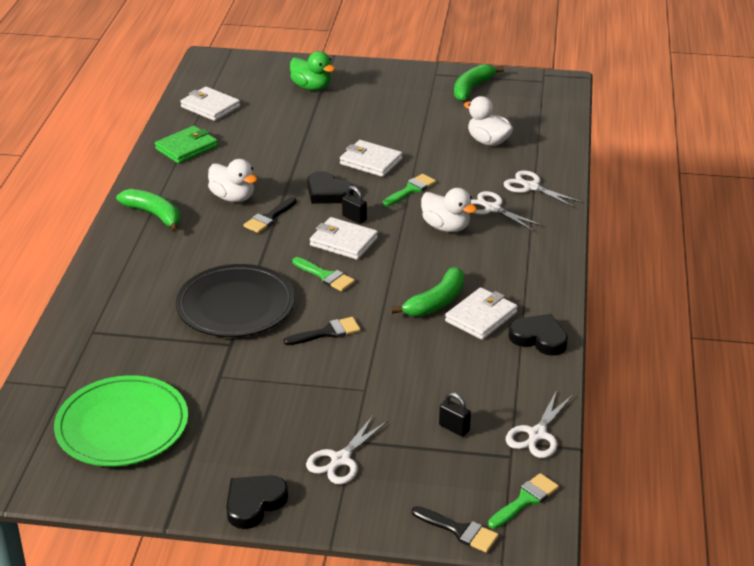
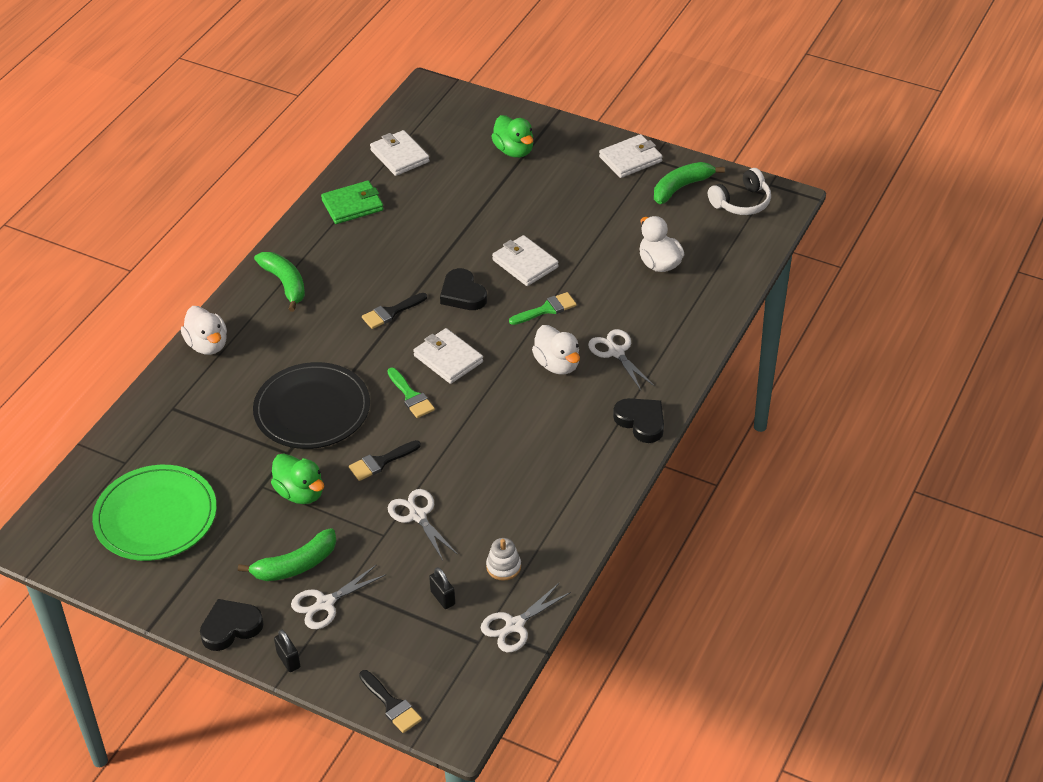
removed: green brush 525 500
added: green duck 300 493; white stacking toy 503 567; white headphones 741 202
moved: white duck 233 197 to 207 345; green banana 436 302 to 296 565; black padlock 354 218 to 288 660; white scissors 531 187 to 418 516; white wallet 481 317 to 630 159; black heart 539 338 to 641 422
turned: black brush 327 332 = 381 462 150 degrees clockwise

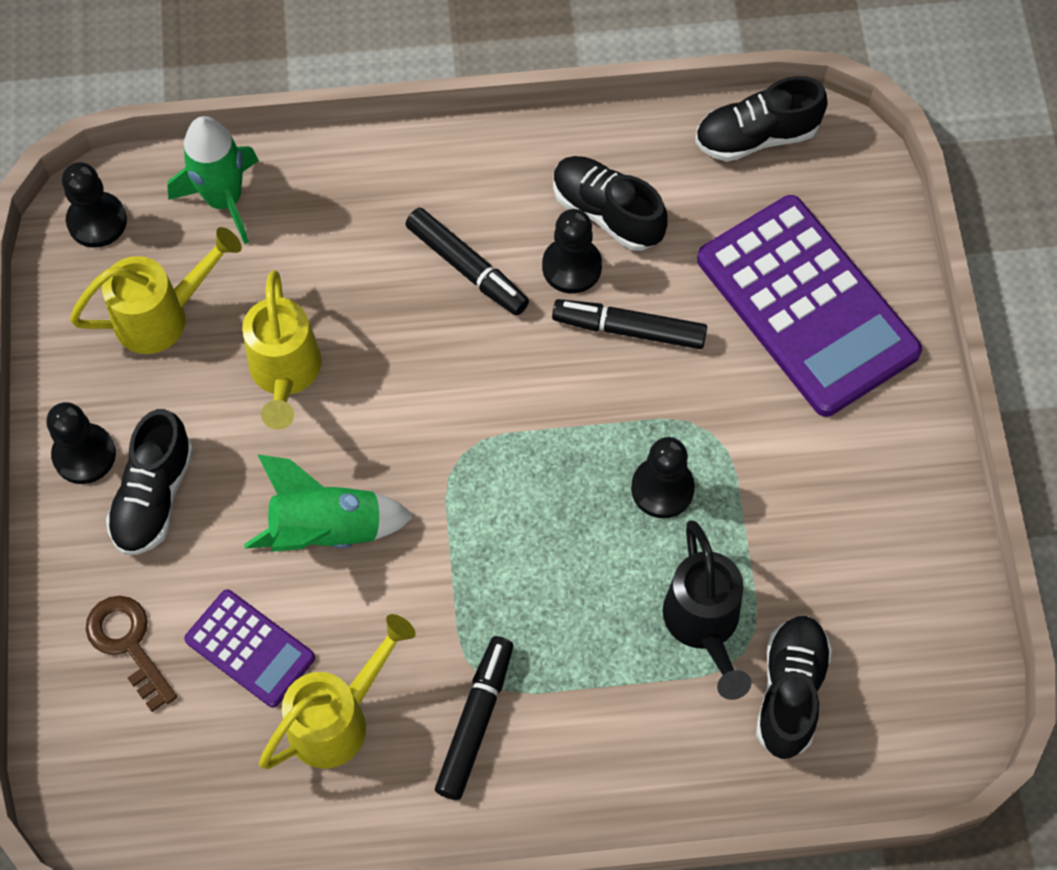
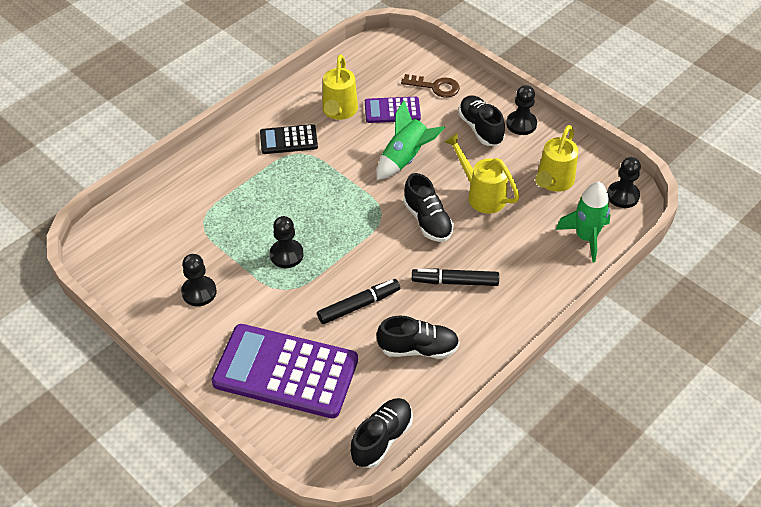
removed: black watering can 704 626
moved: black pawn 572 267 to 199 292; black shoe 790 692 to 427 220
replaced: black marker 475 721 to black calculator 288 140

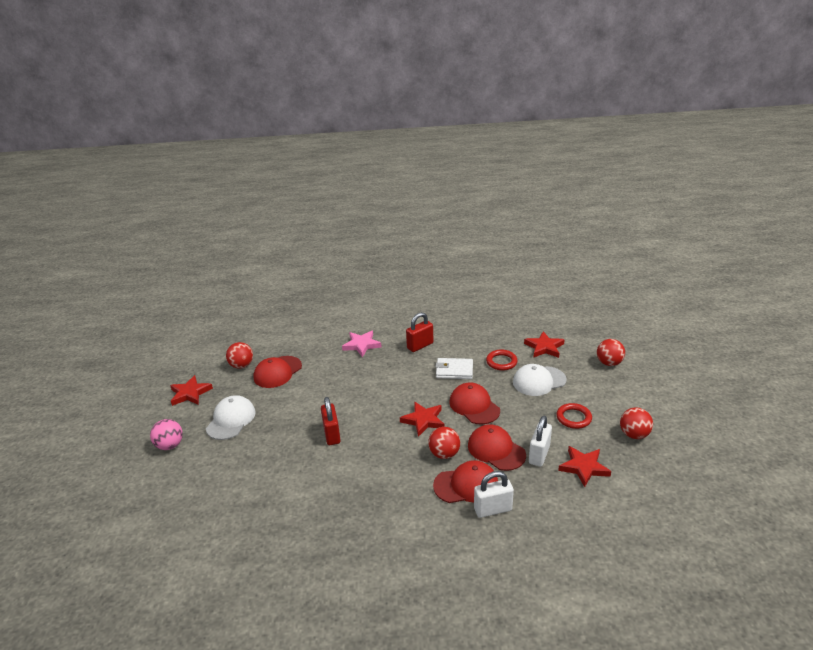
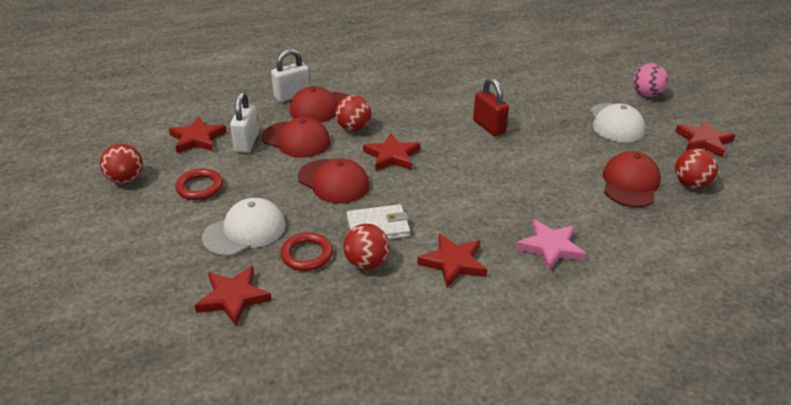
moved: red ball 609 363 to 366 263
replaced: red padlock 420 346 to red star 453 263

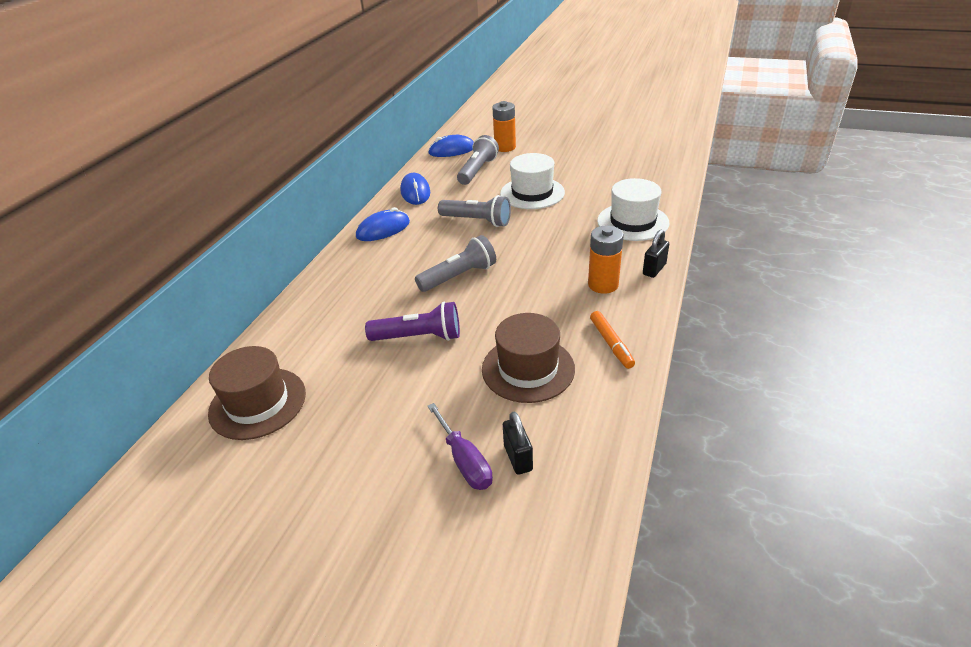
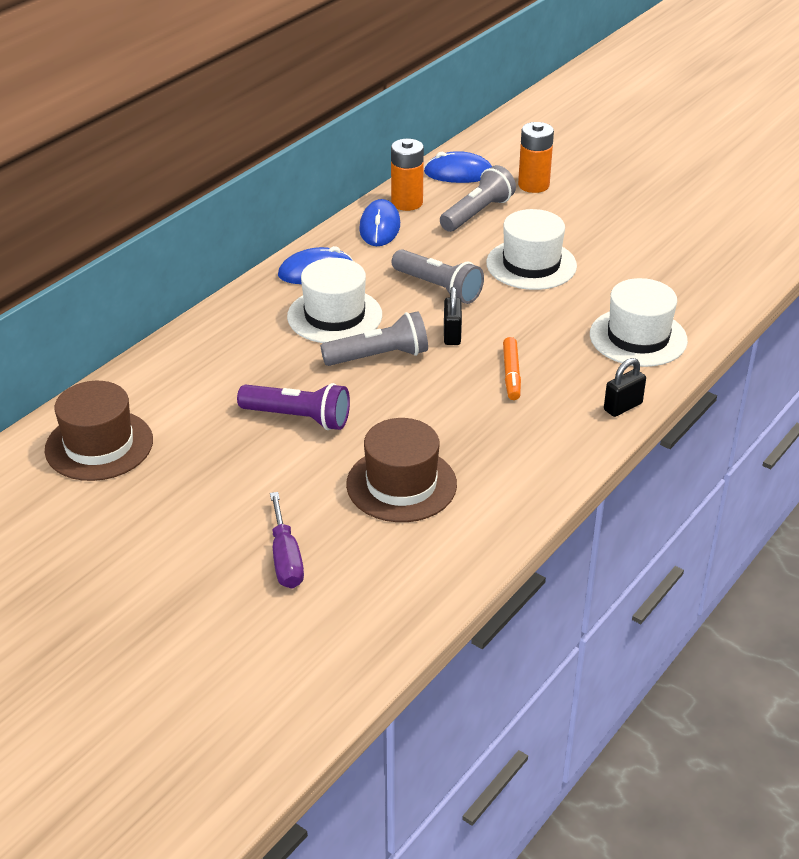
added: white hat 334 316
moved: orange battery 603 284 to 407 203; black padlock 518 458 to 452 335; orange marker 611 344 to 511 374

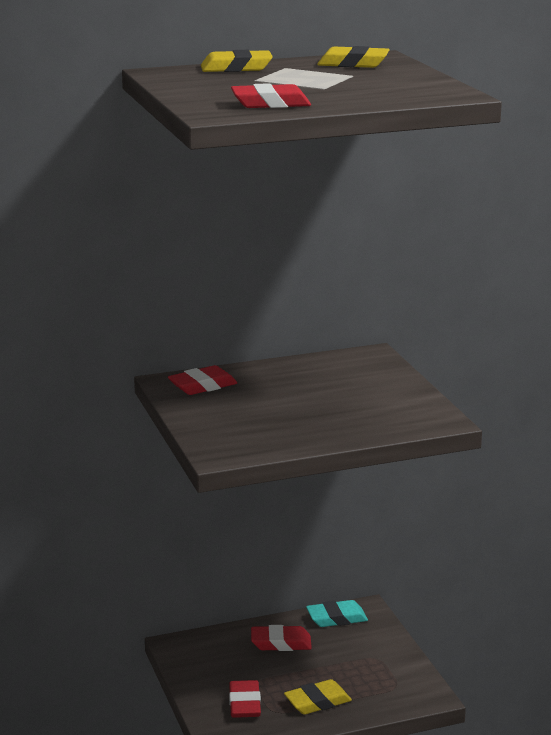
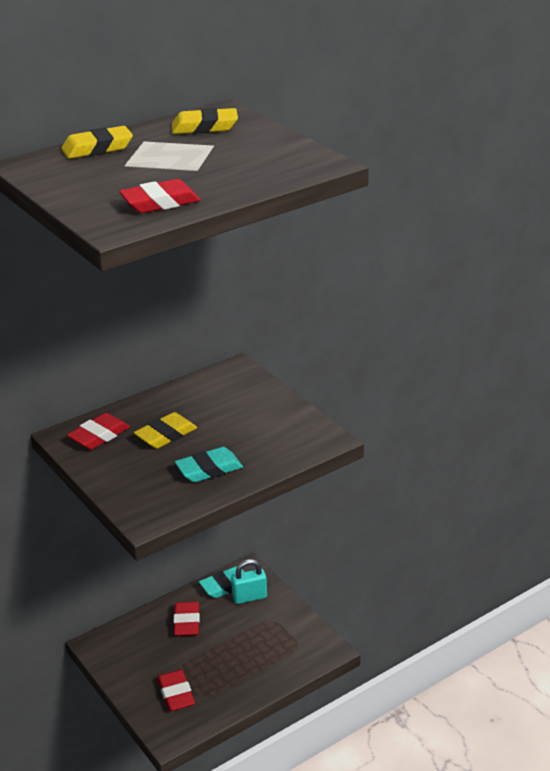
added: turquoise eraser 209 469; turquoise padlock 249 597
moved: yellow eraser 317 702 to 166 435
turned: red eraser 281 643 = 187 622 75 degrees counterclockwise

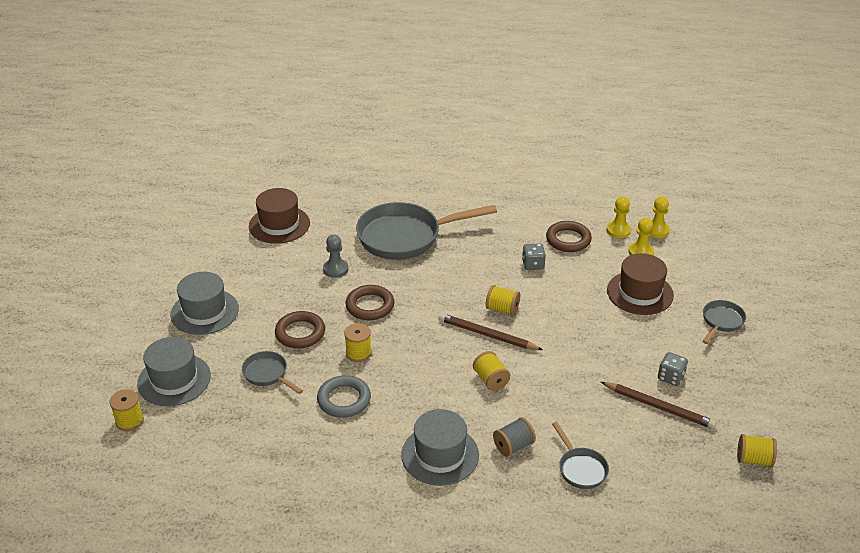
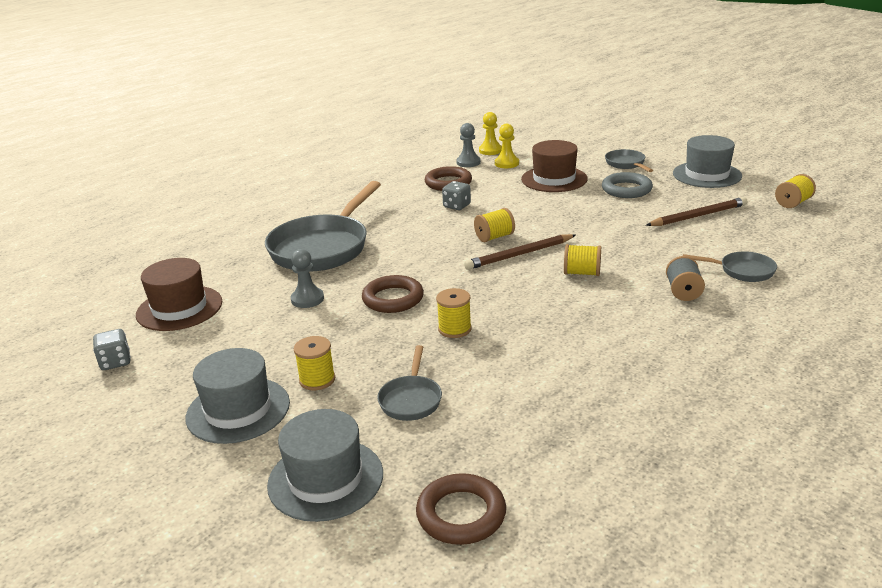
moved: grey dice 671 377 to 115 362; yellow spool 129 421 to 317 380; brown ring 300 333 to 461 514; grey ring 344 400 to 626 189; grey hat 440 455 to 707 175
recoloured: yellow pawn 618 230 to grey pawn 468 162
turned: grey pan 267 374 = 411 399 75 degrees counterclockwise

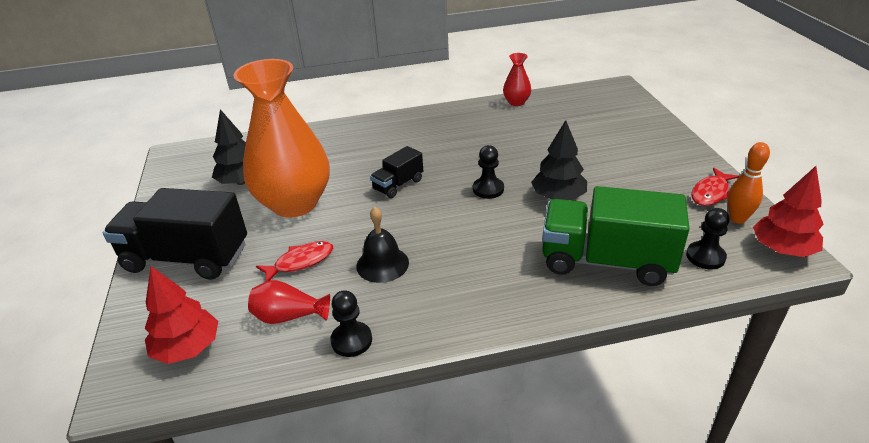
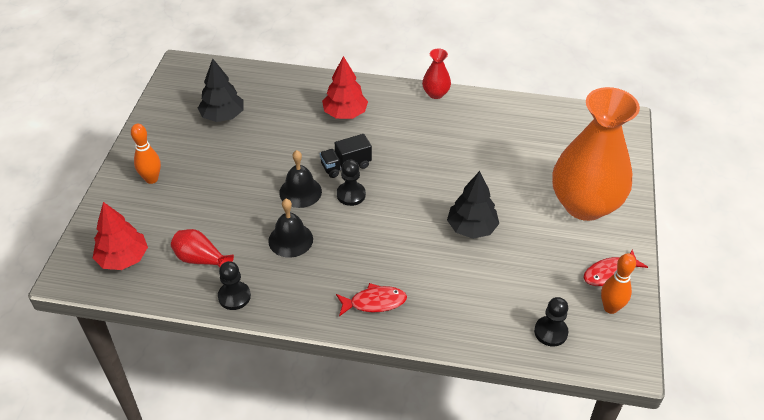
removed: green truck 606 261
added: black bell 300 192
moved: red tree 782 249 to 345 113; red fish 300 262 to 374 302; black pawn 488 189 to 351 195; red vase 516 102 to 435 93; orange vase 294 203 to 584 204
replaced: black truck 186 258 to orange bowling pin 151 179

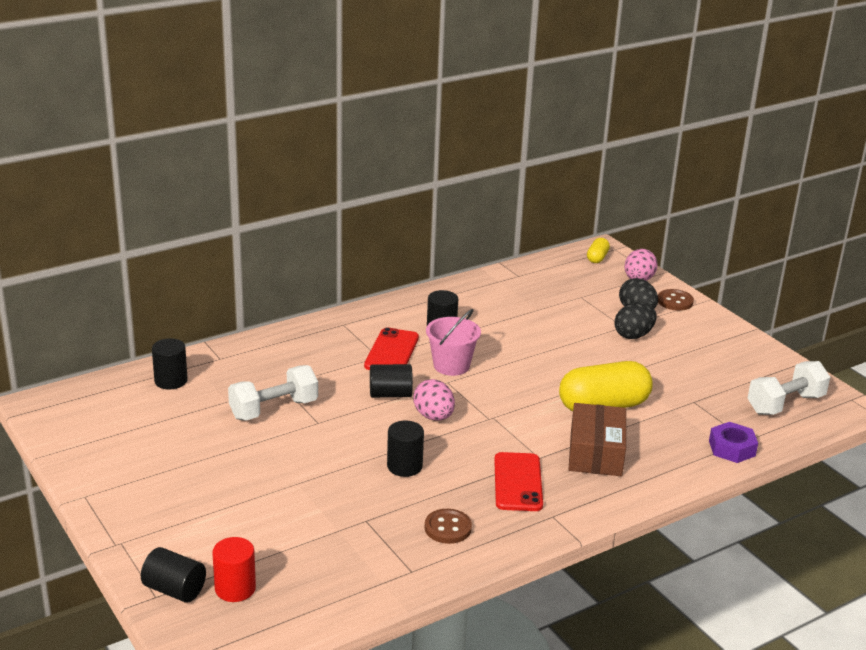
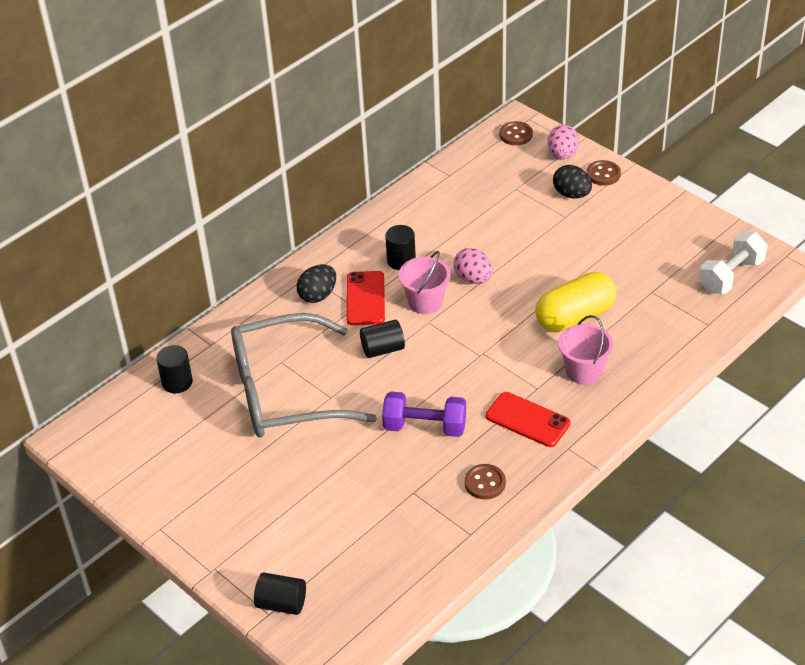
removed: red cylinder 235 588; purple nut 732 448
moved: black egg 633 335 to 318 295; pink egg 433 416 to 473 279
replaced: white dumbbell 274 409 to grey glasses 285 392; black cylinder 404 466 to purple dumbbell 425 427; yellow capsule 597 258 to brown button 516 135; brown box 596 453 to pink bucket 584 371
turned: red phone 518 482 = 527 420 45 degrees counterclockwise

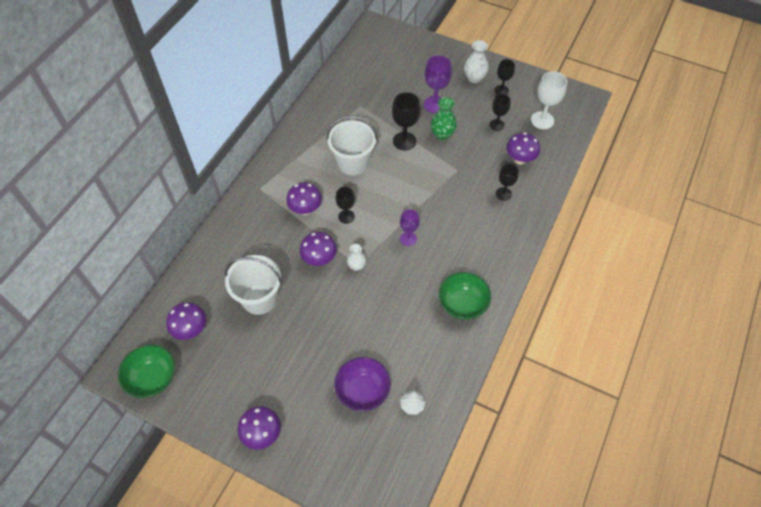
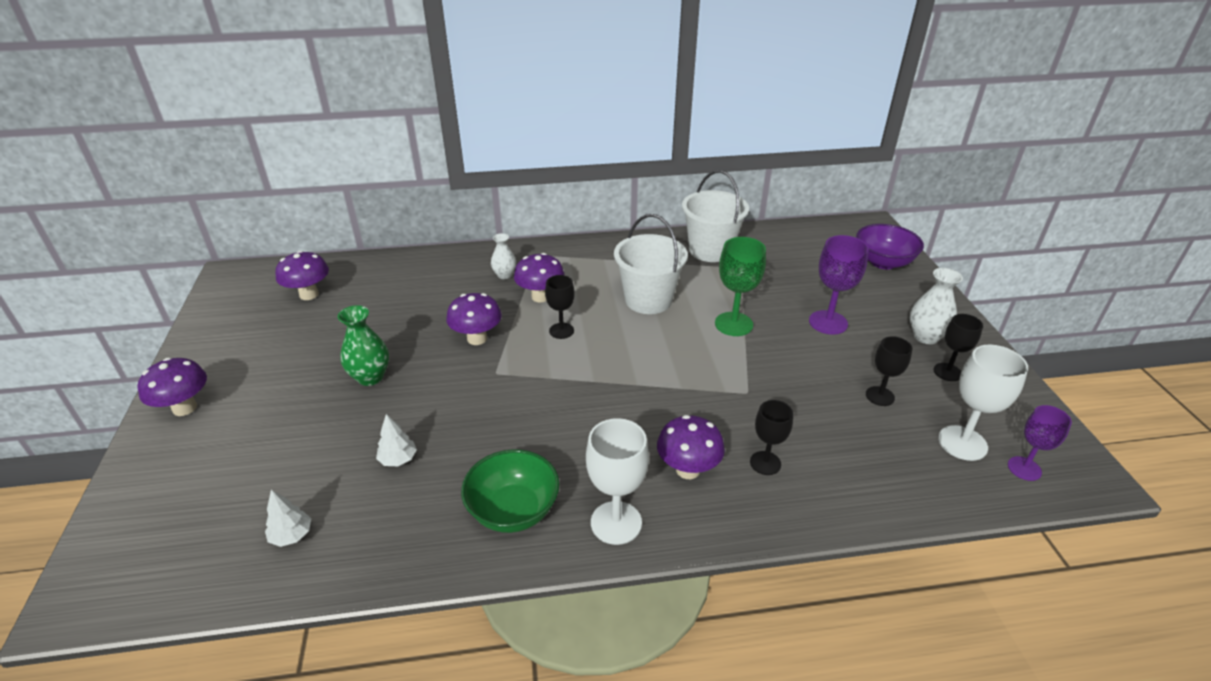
removed: green bowl 153 378
added: white tree 398 459; white goblet 616 523
moved: green vase 442 134 to 370 377; white vase 356 266 to 504 275; purple mushroom 520 159 to 688 469; white bucket 259 298 to 710 250; purple bowl 363 391 to 883 262; purple goblet 408 239 to 1024 468
recoloured: black goblet 404 141 to green goblet 733 324

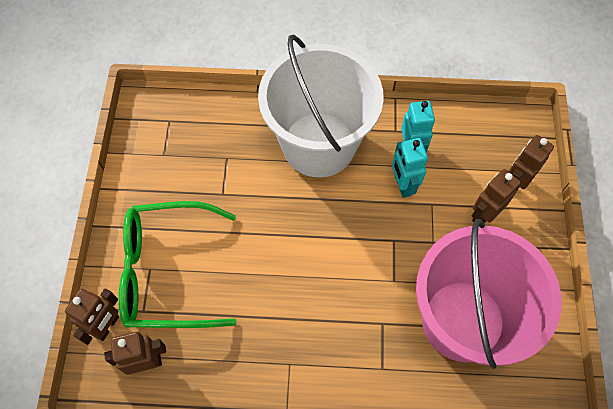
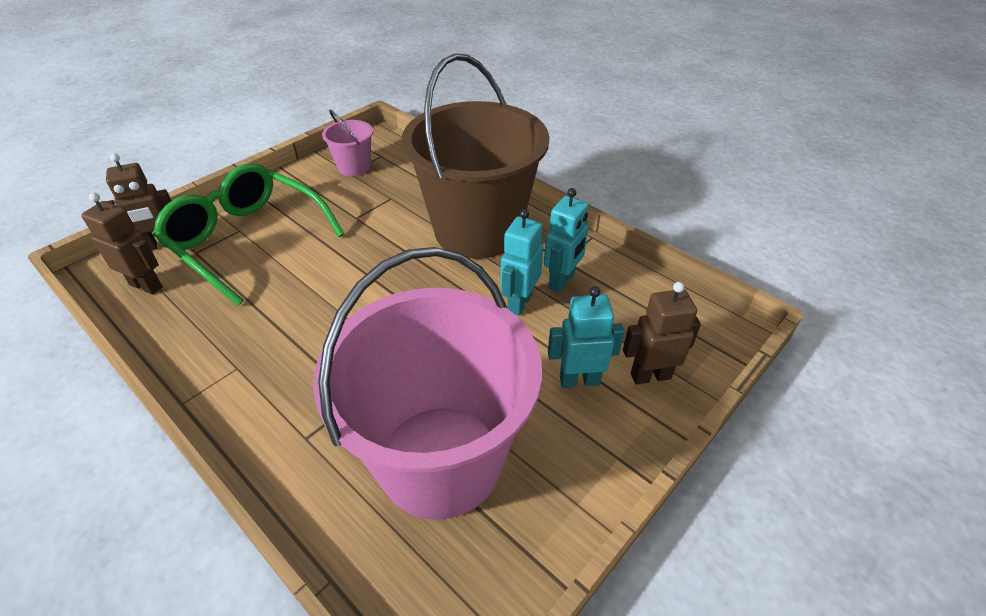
added: pink bucket 354 167
recoloured: white bucket 319 144 to brown bucket 477 230; brown robot 483 215 to turquoise robot 579 380

